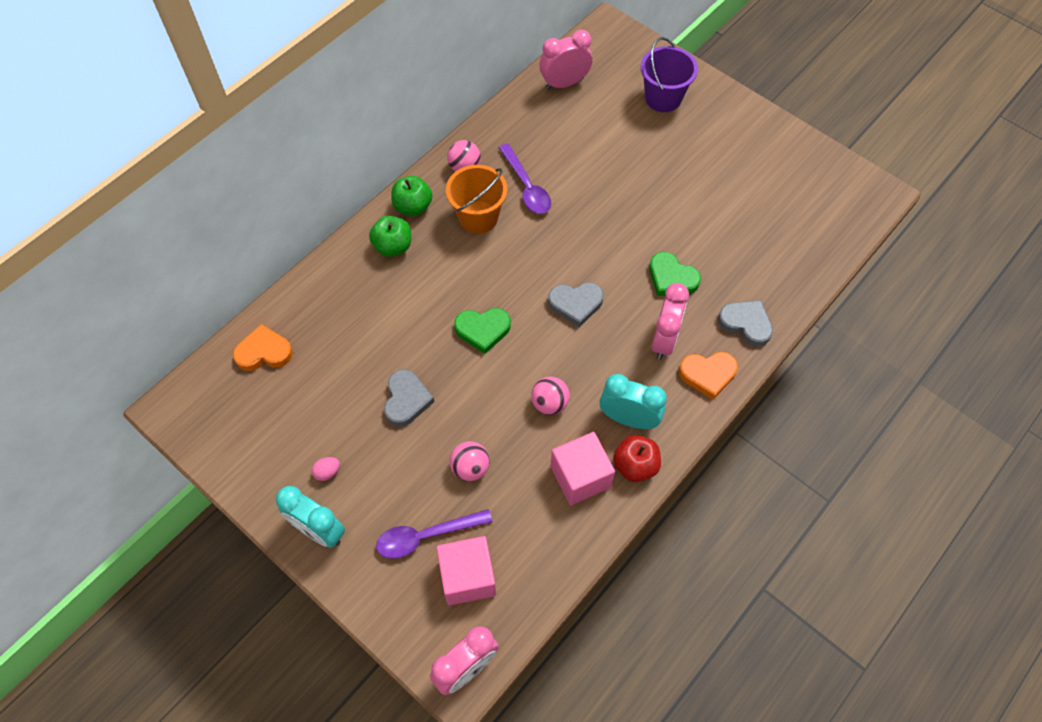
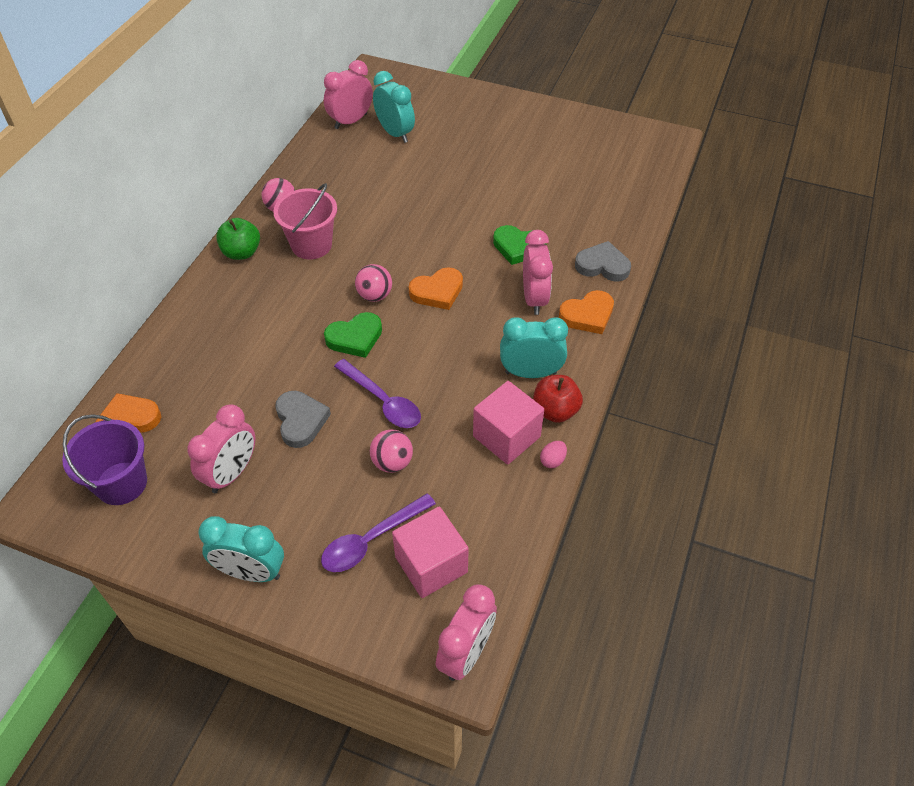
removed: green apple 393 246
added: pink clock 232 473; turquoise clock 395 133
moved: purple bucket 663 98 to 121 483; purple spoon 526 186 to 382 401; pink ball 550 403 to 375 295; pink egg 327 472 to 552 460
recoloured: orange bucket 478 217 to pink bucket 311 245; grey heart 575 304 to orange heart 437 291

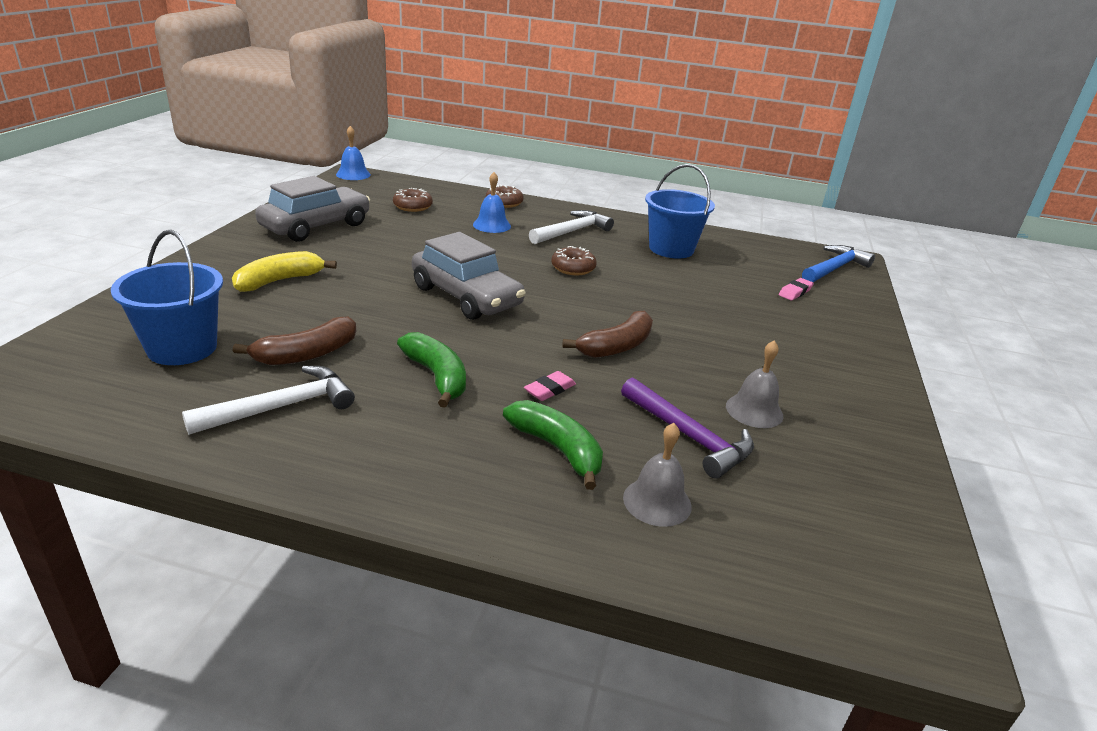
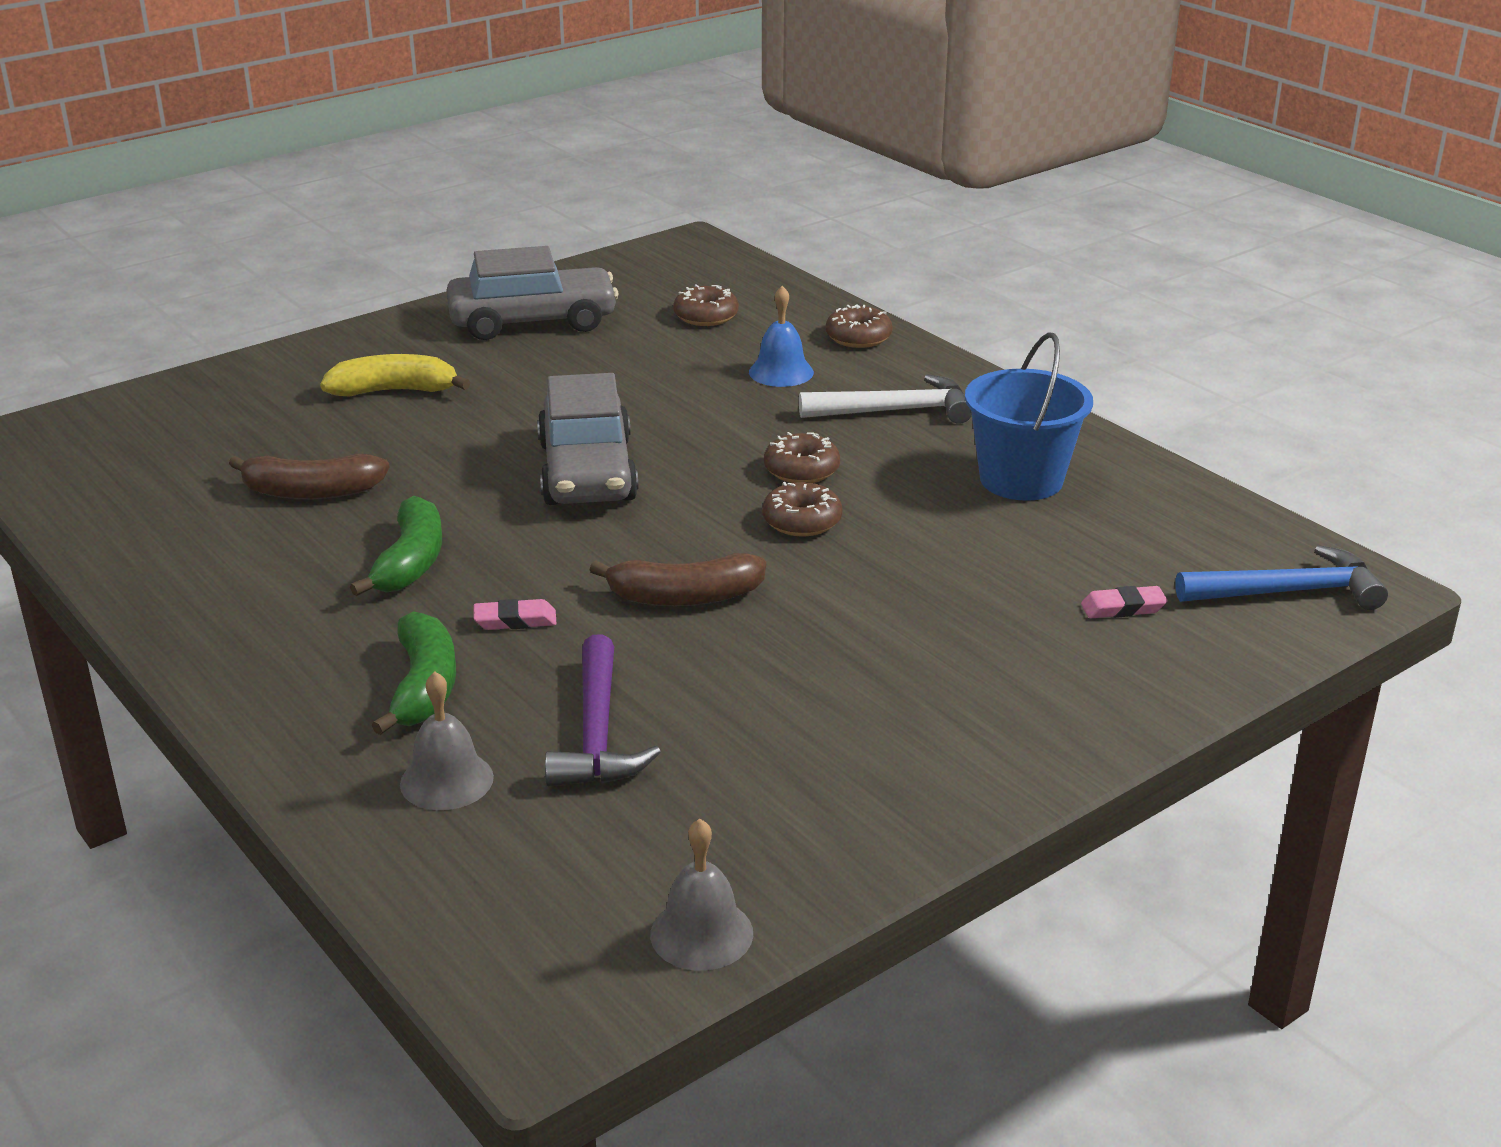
removed: blue bucket 182 348; white hammer 282 407; blue bell 353 174
added: brown donut 802 521
moved: grey bell 754 410 to 701 933

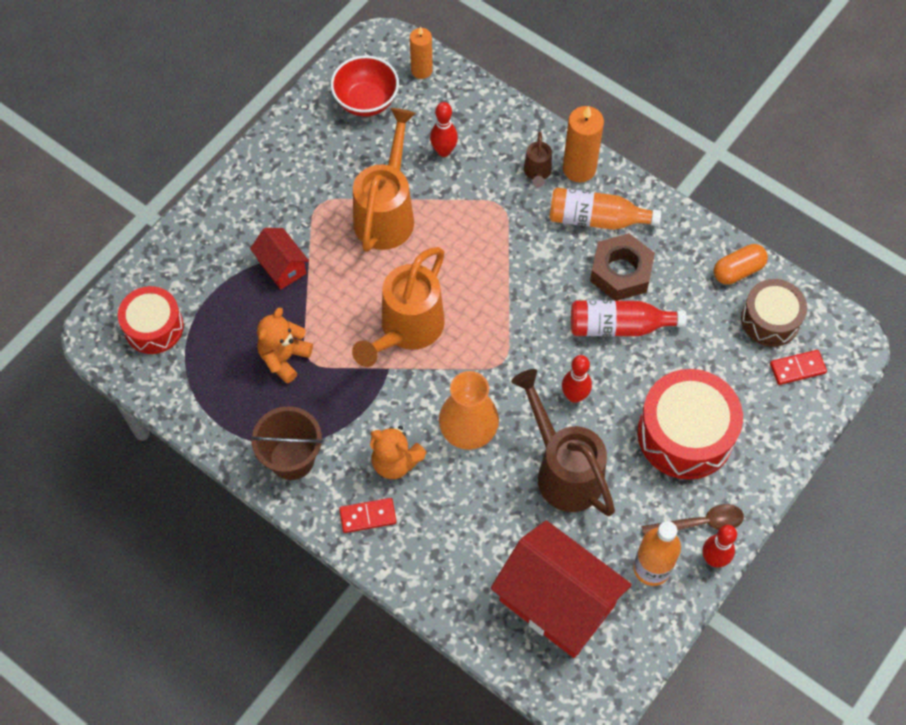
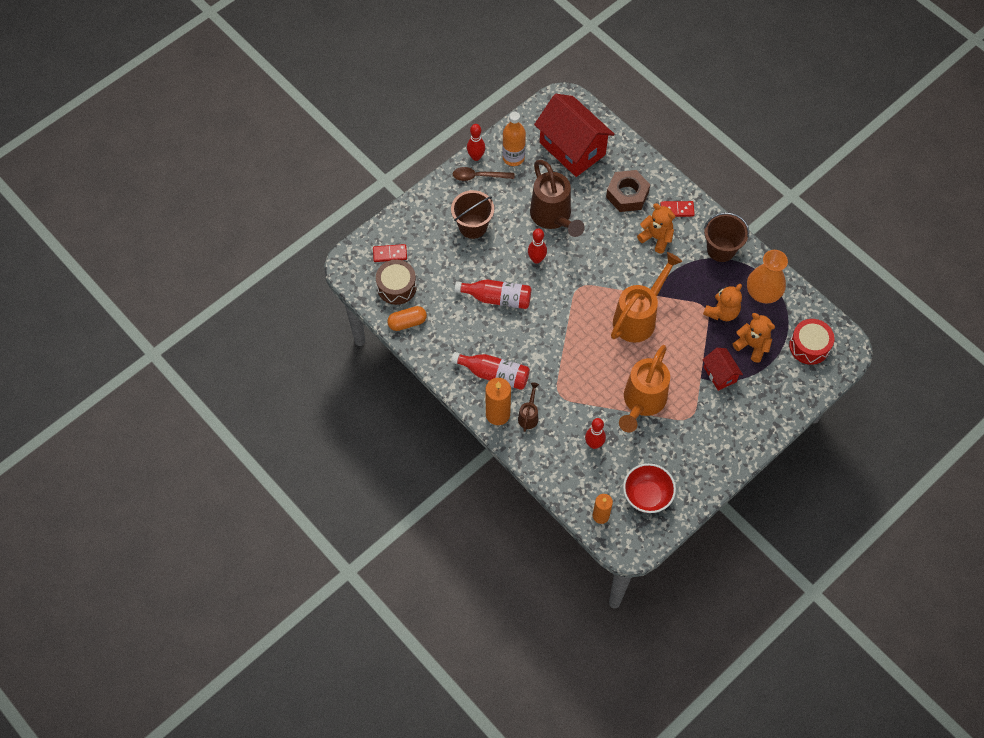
added: orange teddy bear 752 345
moved: brown nut 621 272 to 627 194; orange vase 468 429 to 763 292
replaced: red drum 685 434 to brown bucket 473 226
recoloured: orange bottle 596 219 to red bottle 494 374

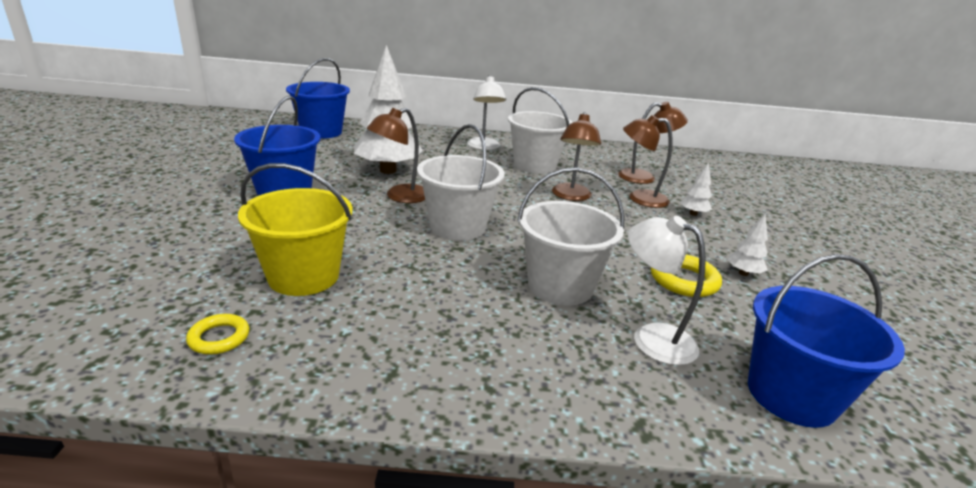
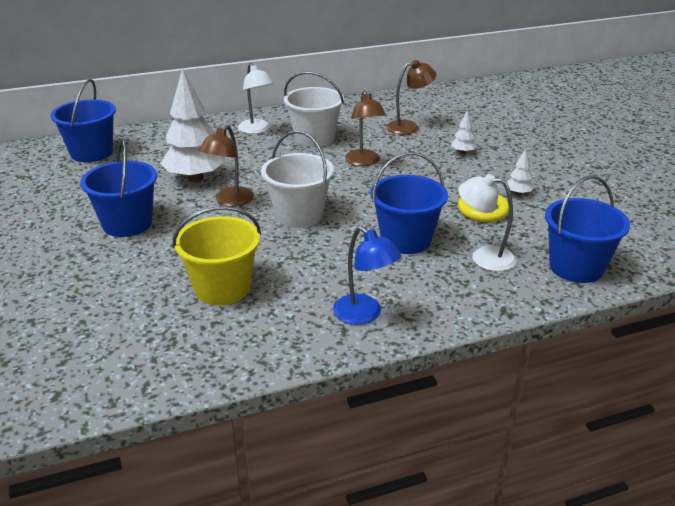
removed: yellow ring 219 338; brown lamp 639 198
added: blue lamp 364 315
recoloured: white bucket 560 286 to blue bucket 406 240

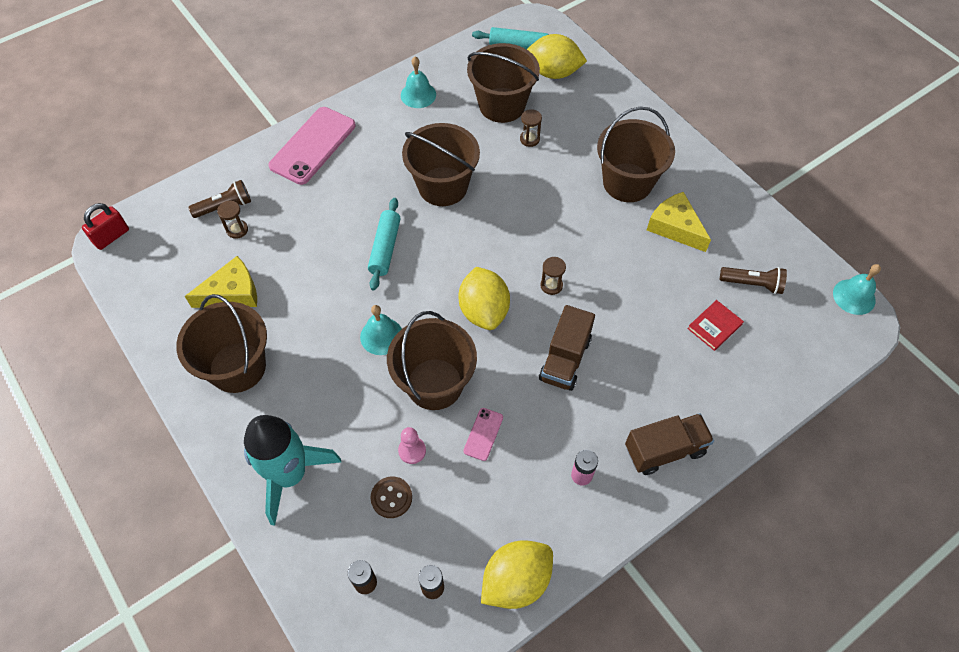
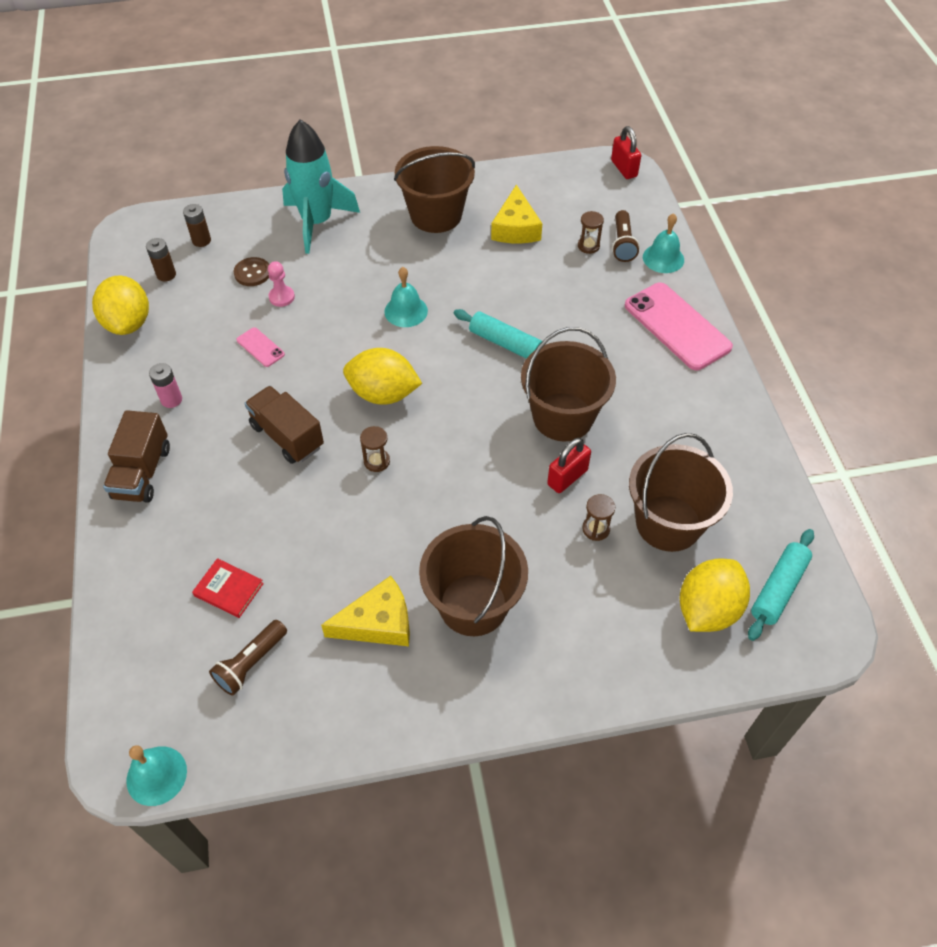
removed: brown bucket 434 384
added: red padlock 567 477
moved: turquoise bell 418 95 to 663 258
turned: red book 714 326 = 228 589 45 degrees counterclockwise

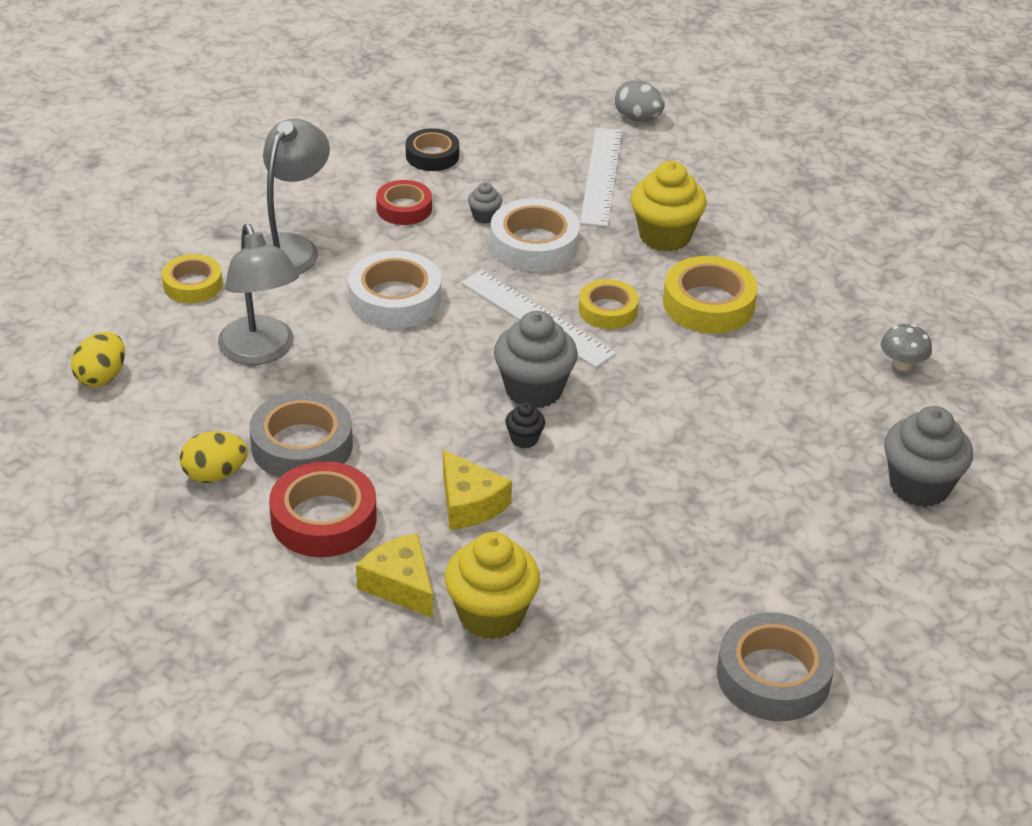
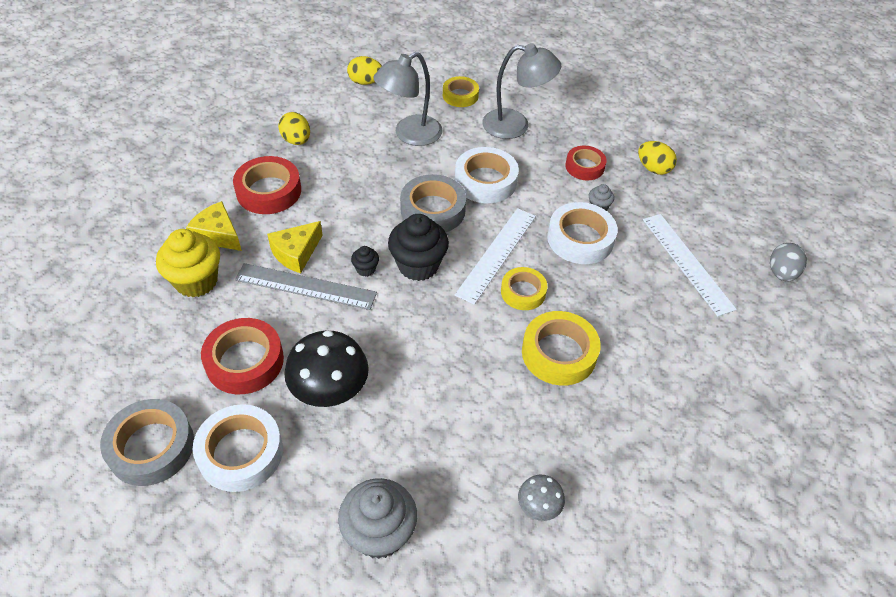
removed: yellow cupcake 665 236
added: white tape 240 452; red tape 244 361; grey ruler 306 286; black mushroom 330 390
moved: grey tape 302 445 to 433 210
replaced: black tape 432 155 to yellow egg 653 168
recoloured: grey cupcake 534 390 to black cupcake 418 265
turned: yellow cheese 400 585 = 217 234 90 degrees counterclockwise; white ruler 601 176 = 687 263 75 degrees clockwise

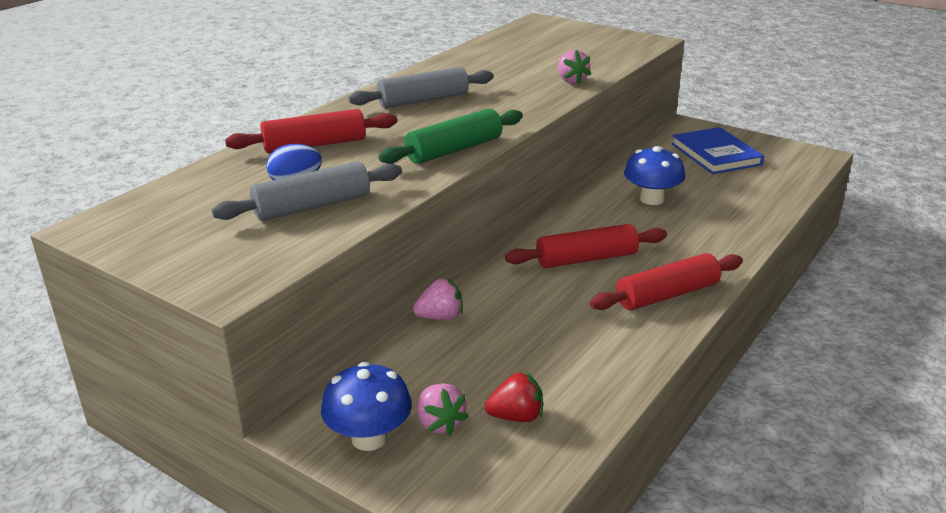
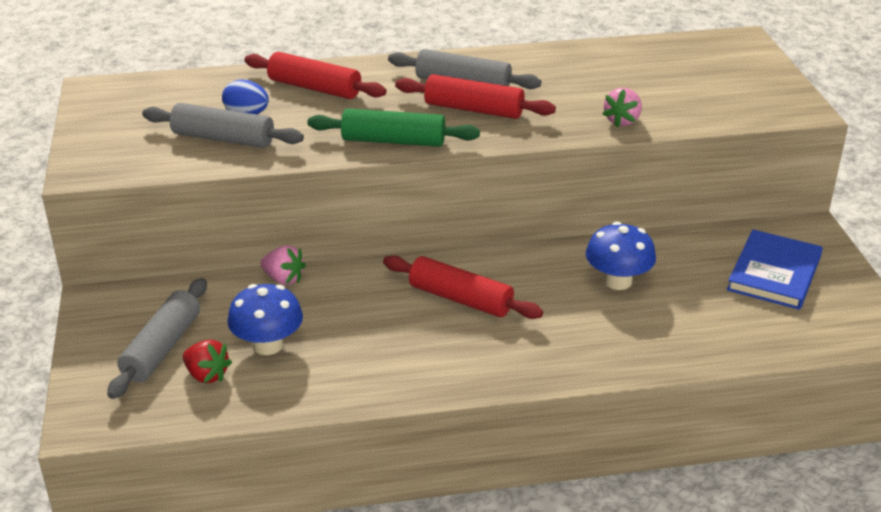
moved: blue mushroom 369 438 to 268 345; red rolling pin 667 295 to 474 109
replaced: pink strawberry 440 423 to grey rolling pin 162 348

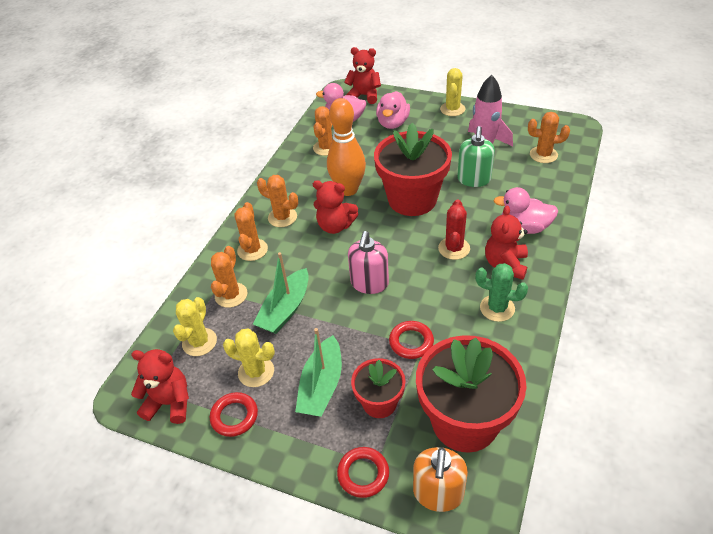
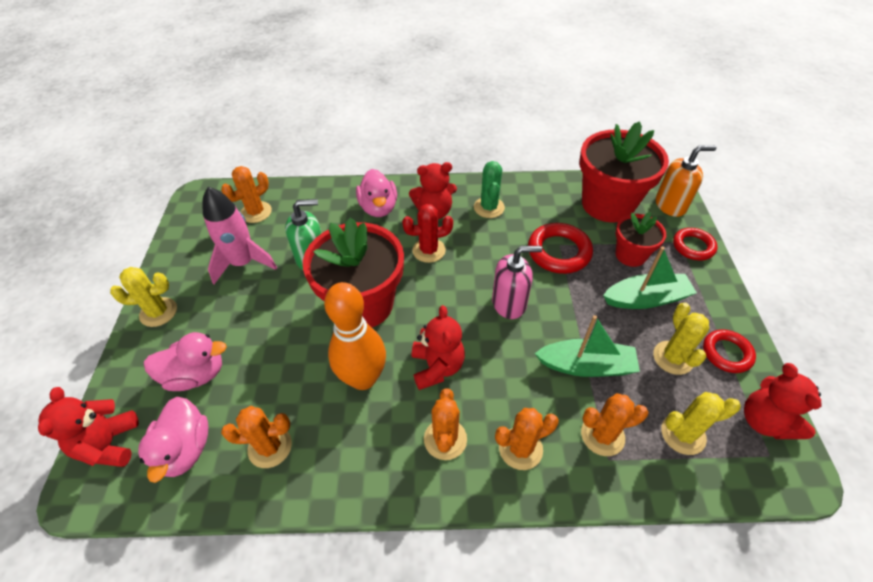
turned: orange cactus 543 155 = 256 212 60 degrees clockwise
resized: red ring 411 342 = 559 252 x1.53

